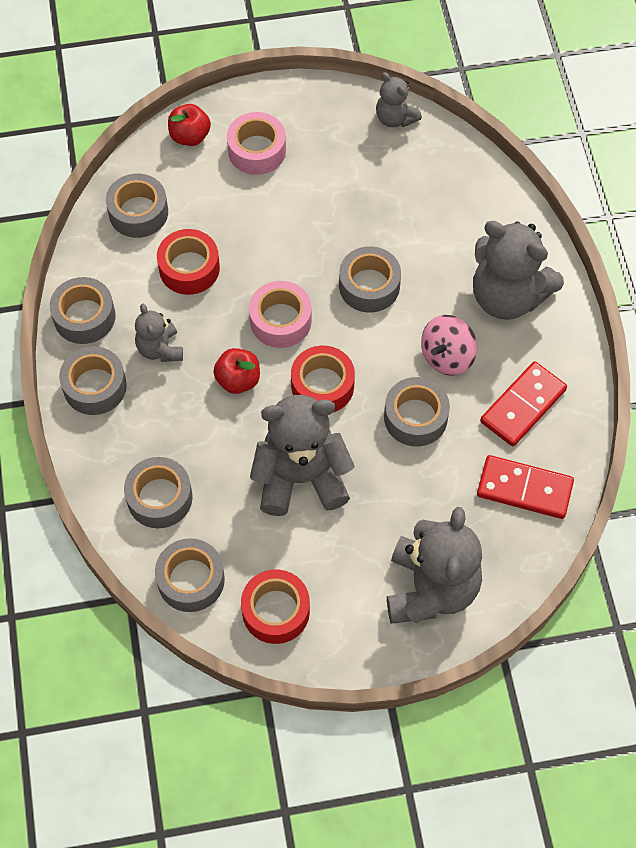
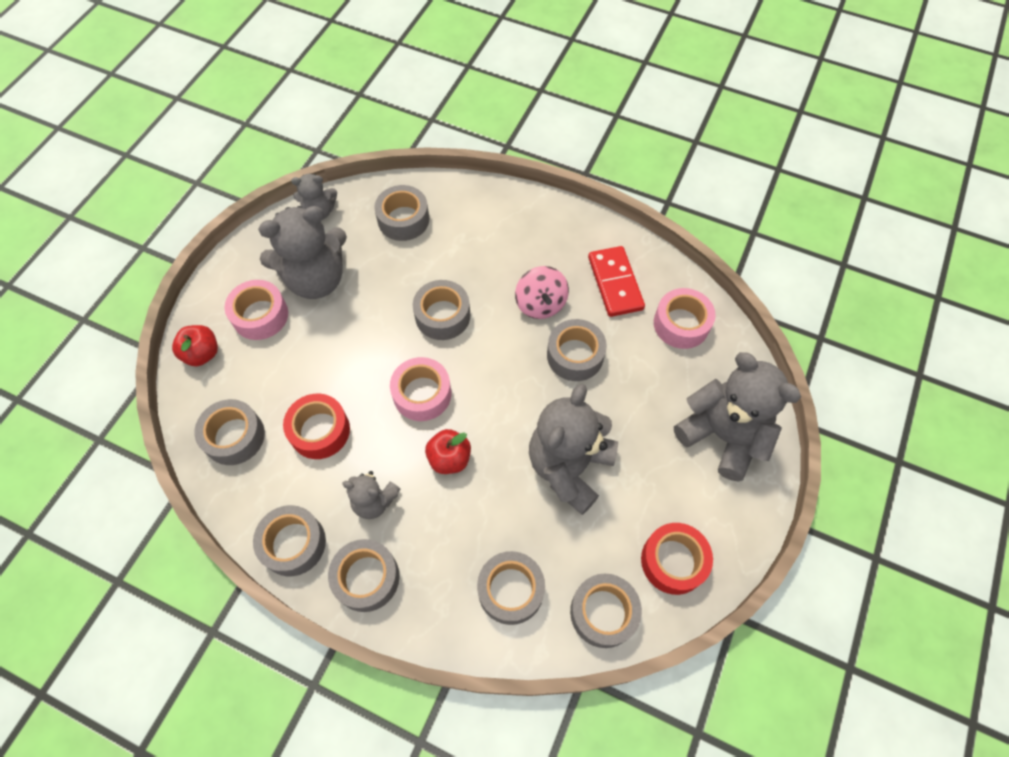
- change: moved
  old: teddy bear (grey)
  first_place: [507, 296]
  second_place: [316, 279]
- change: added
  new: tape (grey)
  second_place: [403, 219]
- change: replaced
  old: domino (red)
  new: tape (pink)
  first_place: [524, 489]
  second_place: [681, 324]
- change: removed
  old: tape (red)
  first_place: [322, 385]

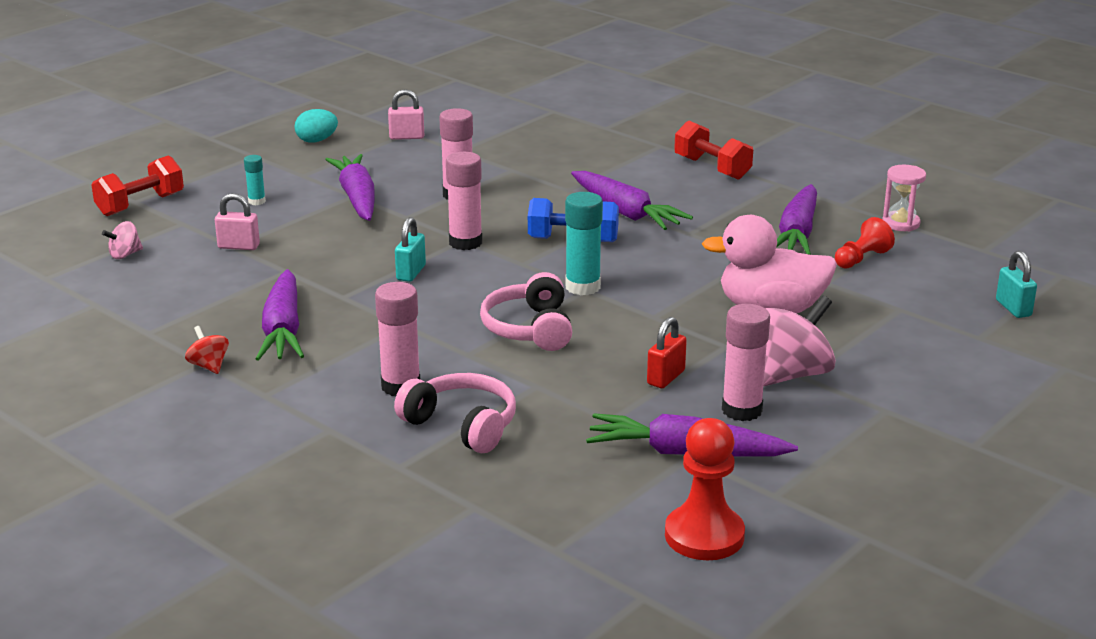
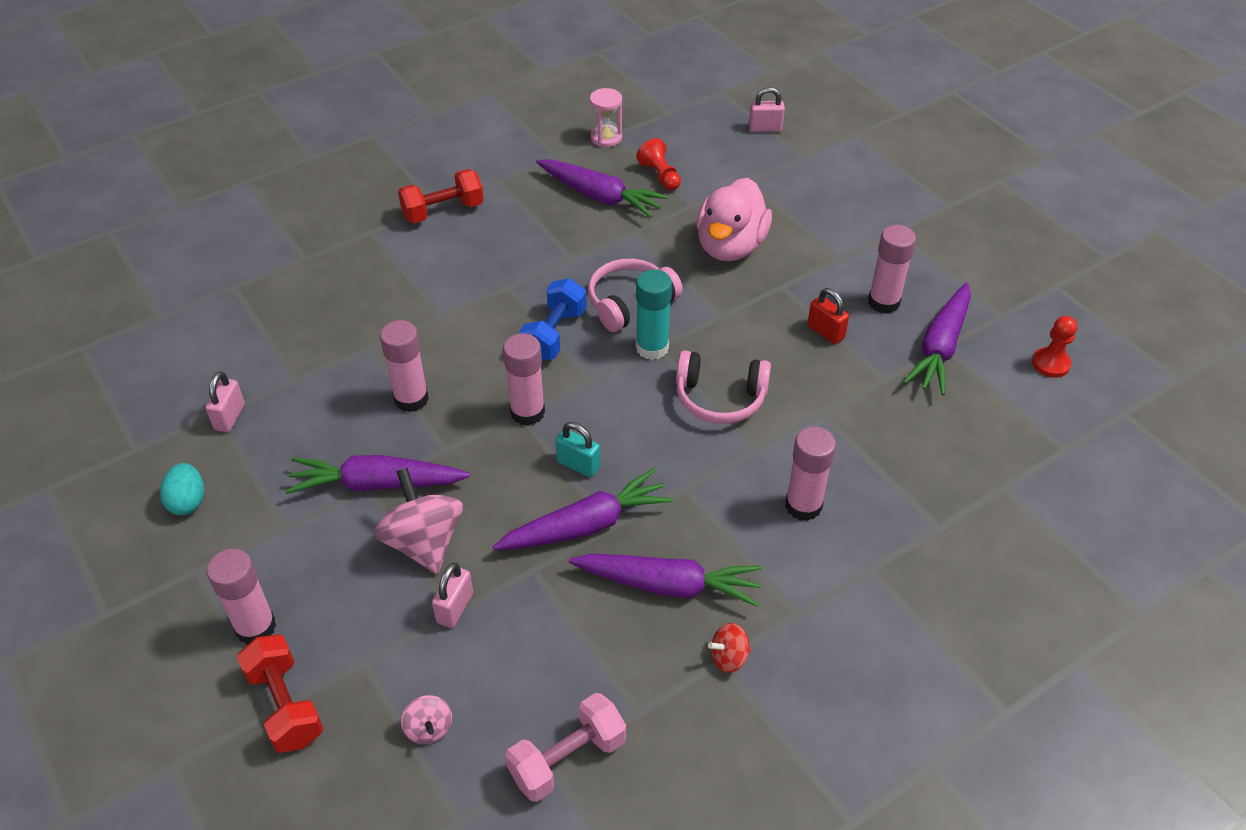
- change: added
  new: glue stick (pink)
  second_place: [255, 627]
- change: moved
  old: spinning top (pink)
  first_place: [791, 374]
  second_place: [424, 542]
- change: moved
  old: carrot (purple)
  first_place: [625, 212]
  second_place: [586, 525]
- change: added
  new: dumbbell (pink)
  second_place: [567, 759]
- change: moved
  old: headphones (pink)
  first_place: [462, 425]
  second_place: [630, 303]
- change: recoloured
  old: padlock (turquoise)
  new: padlock (pink)
  first_place: [1013, 308]
  second_place: [765, 128]
- change: resized
  old: pawn (red)
  first_place: [704, 535]
  second_place: [1050, 364]
  factor: 0.63
- change: removed
  old: glue stick (turquoise)
  first_place: [257, 201]

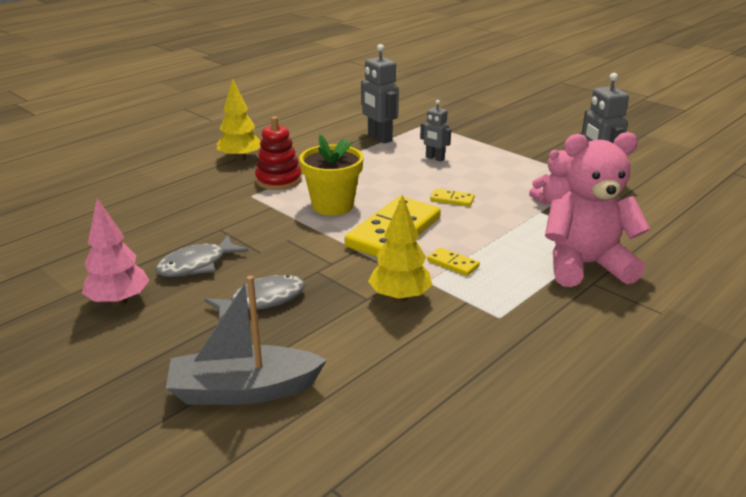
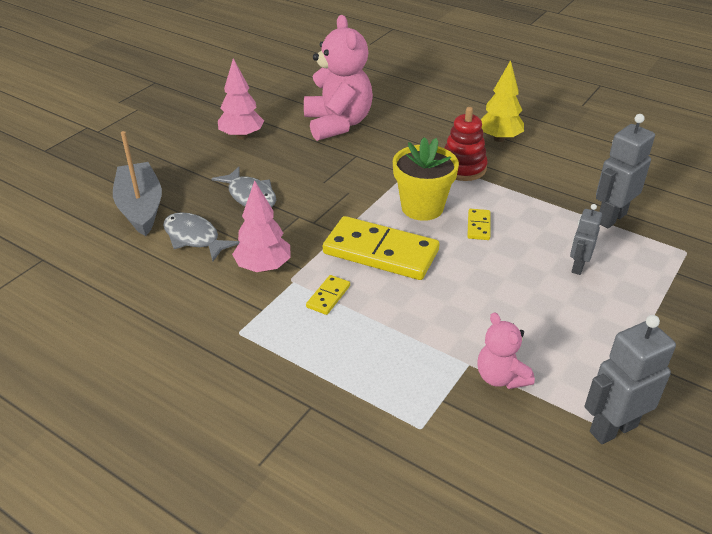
- change: moved
  old: fish (grey)
  first_place: [197, 265]
  second_place: [194, 238]
- change: recoloured
  old: tree (yellow)
  new: tree (pink)
  first_place: [400, 297]
  second_place: [263, 267]
- change: moved
  old: teddy bear (pink)
  first_place: [585, 265]
  second_place: [338, 124]
- change: moved
  old: domino (yellow)
  first_place: [452, 199]
  second_place: [478, 226]

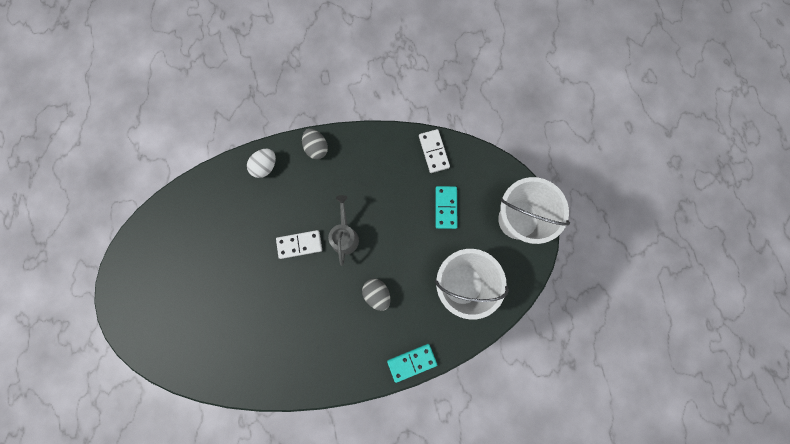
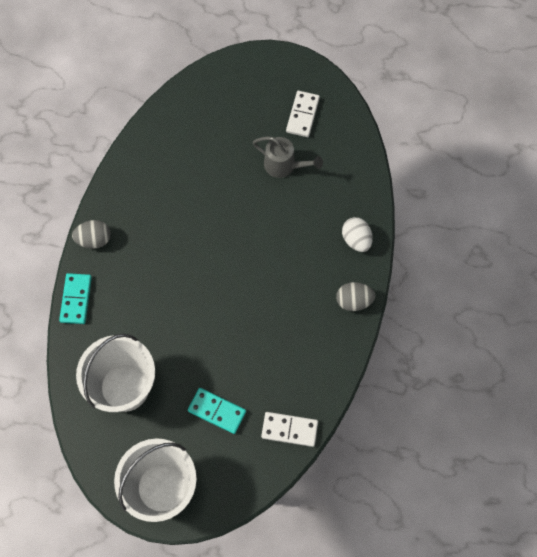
- change: moved
  old: egg (grey)
  first_place: [377, 294]
  second_place: [94, 240]
- change: moved
  old: watering can (grey)
  first_place: [345, 235]
  second_place: [284, 166]
- change: moved
  old: domino (white)
  first_place: [299, 244]
  second_place: [302, 115]

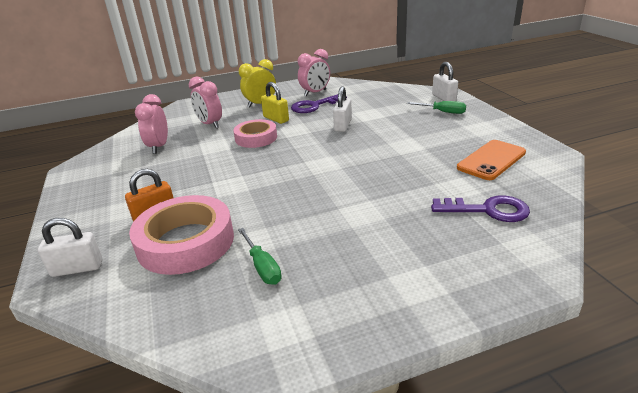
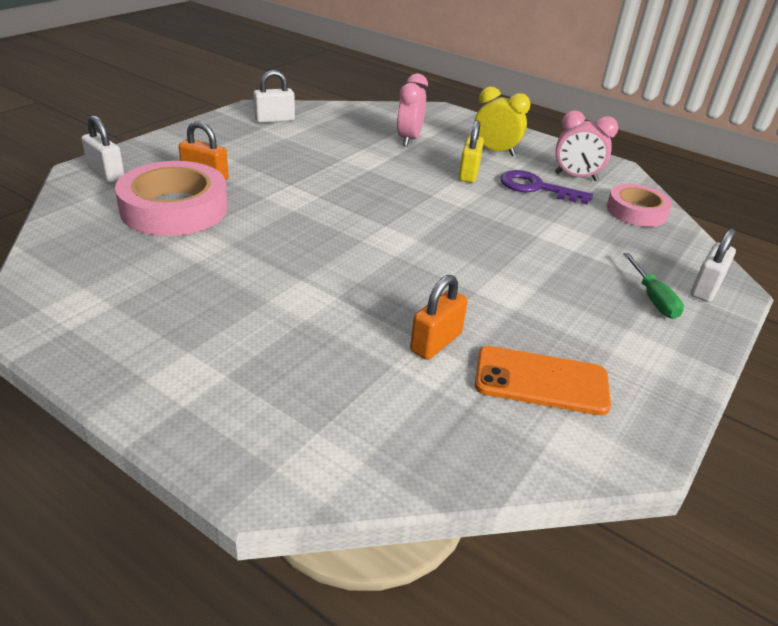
- change: moved
  old: padlock (white)
  first_place: [342, 125]
  second_place: [274, 119]
- change: added
  new: padlock (orange)
  second_place: [436, 342]
- change: moved
  old: tape (pink)
  first_place: [256, 138]
  second_place: [636, 211]
- change: removed
  old: clock (pink)
  first_place: [159, 147]
- change: removed
  old: screwdriver (green)
  first_place: [262, 267]
- change: removed
  old: key (purple)
  first_place: [488, 210]

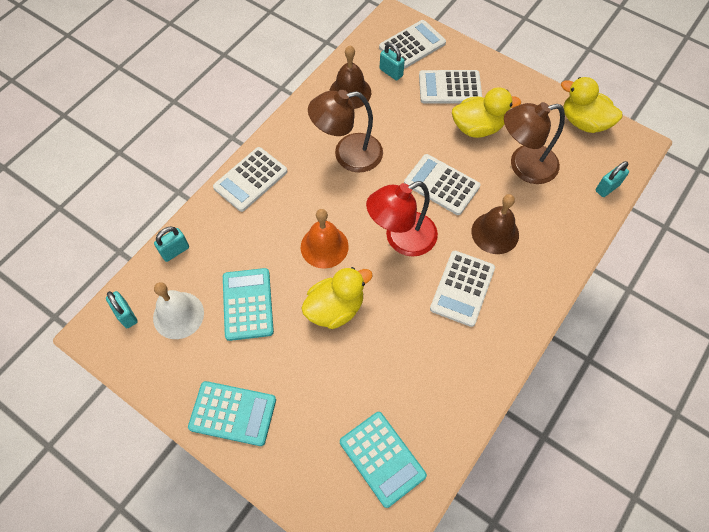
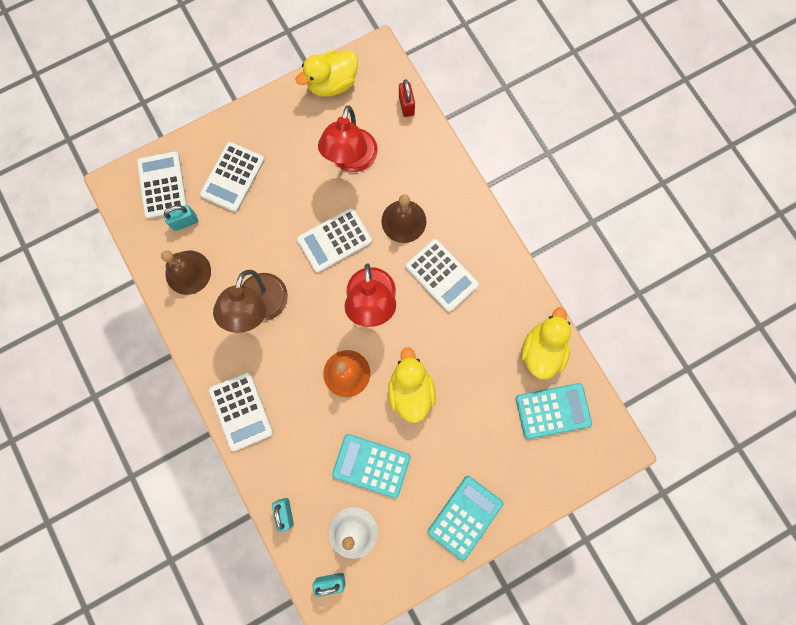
- change: recoloured
  old: lamp (brown)
  new: lamp (red)
  first_place: [524, 166]
  second_place: [351, 160]
- change: recoloured
  old: padlock (turquoise)
  new: padlock (red)
  first_place: [607, 188]
  second_place: [406, 105]
- change: moved
  old: duck (yellow)
  first_place: [477, 127]
  second_place: [542, 350]

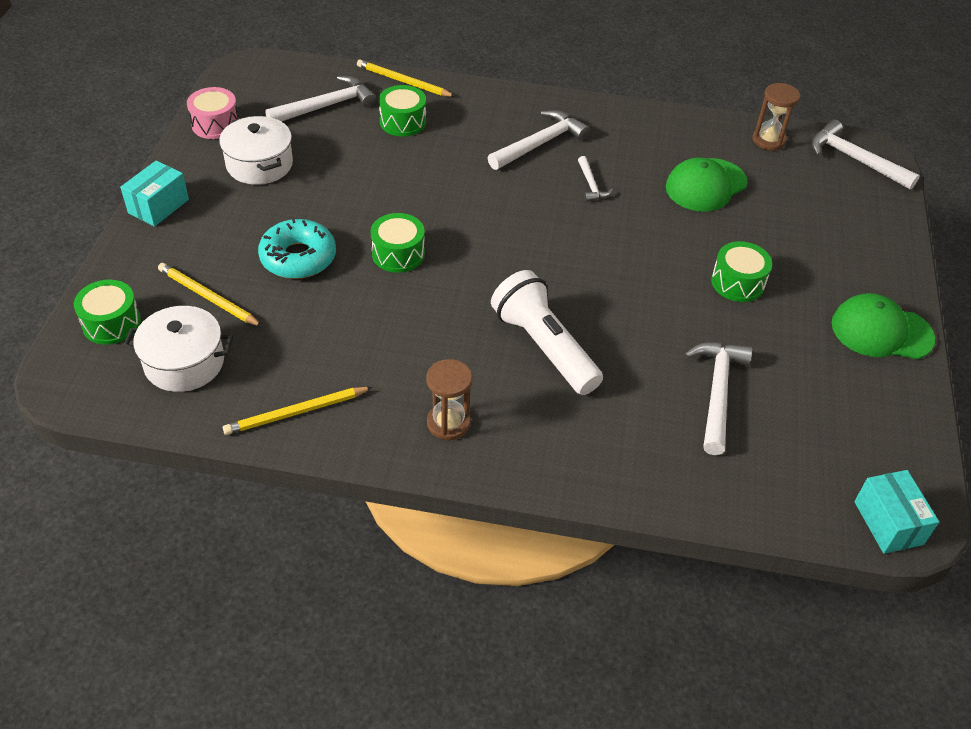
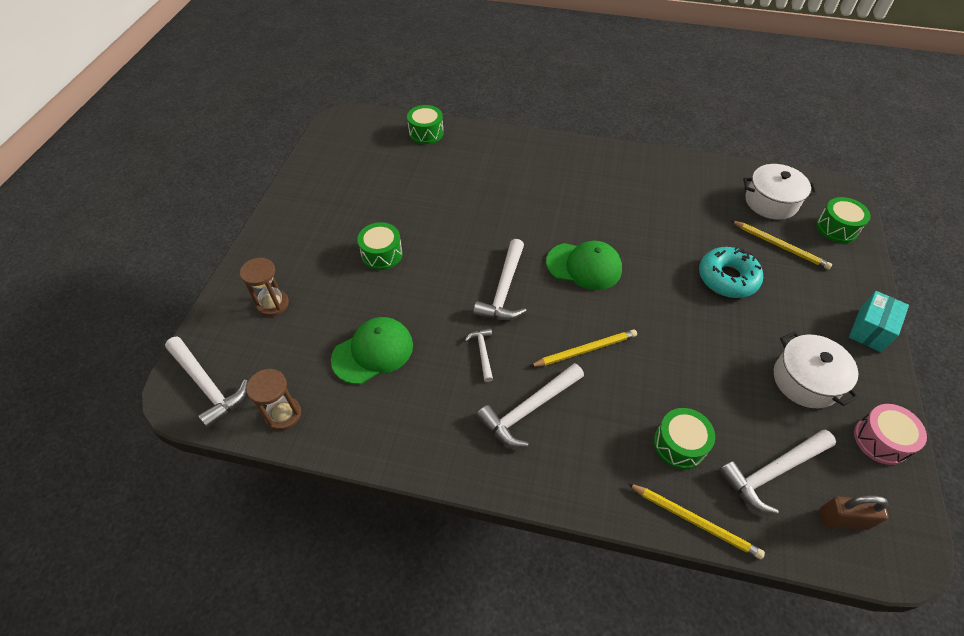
- change: moved
  old: hourglass (brown)
  first_place: [448, 423]
  second_place: [273, 304]
- change: moved
  old: drum (green)
  first_place: [398, 254]
  second_place: [426, 133]
- change: moved
  old: hammer (white)
  first_place: [717, 393]
  second_place: [504, 289]
- change: moved
  old: pencil (yellow)
  first_place: [296, 413]
  second_place: [585, 350]
- change: moved
  old: cap (green)
  first_place: [881, 331]
  second_place: [584, 266]
- change: added
  new: padlock (brown)
  second_place: [843, 519]
- change: removed
  old: flashlight (white)
  first_place: [544, 347]
- change: removed
  old: box (turquoise)
  first_place: [888, 523]

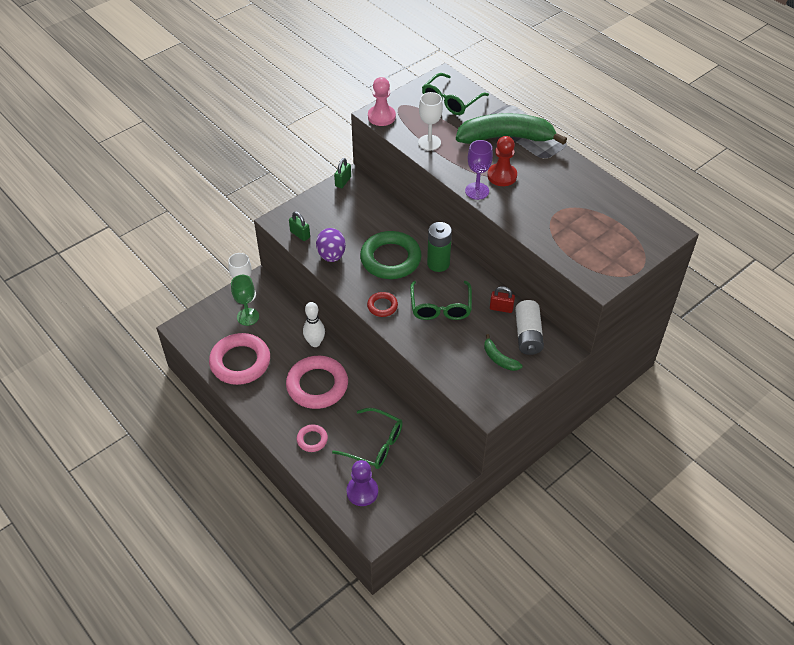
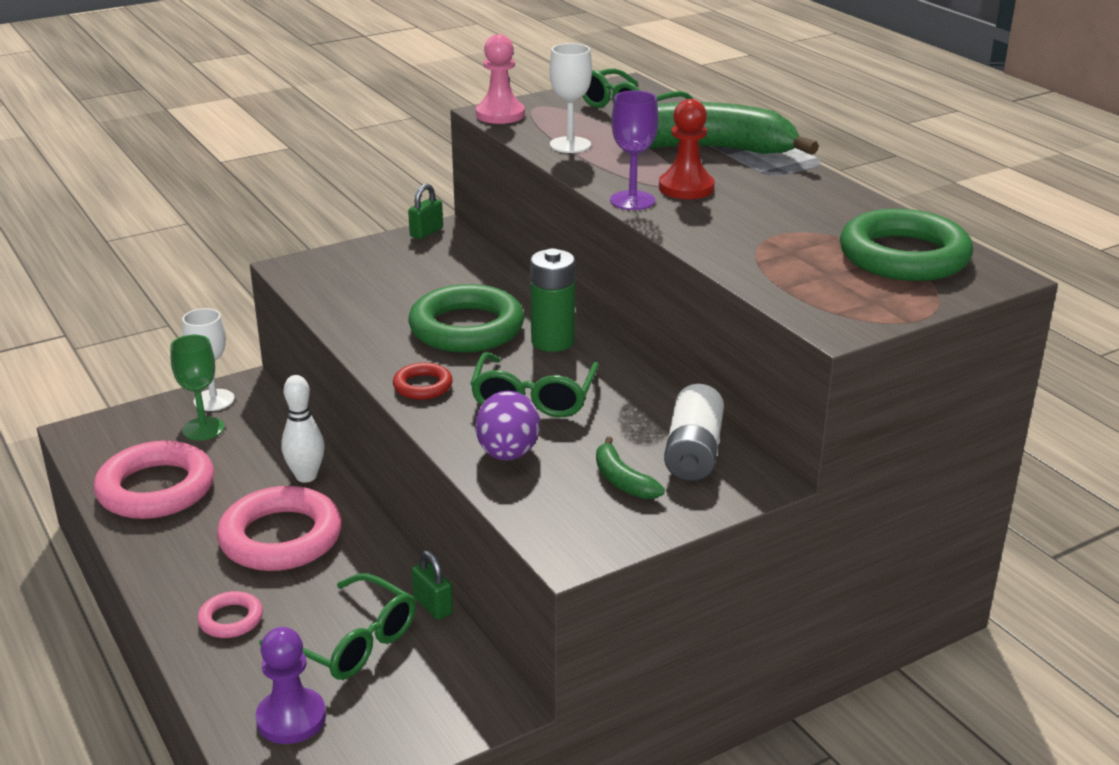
- change: moved
  old: padlock (green)
  first_place: [300, 234]
  second_place: [433, 606]
- change: moved
  old: egg (purple)
  first_place: [331, 255]
  second_place: [508, 454]
- change: added
  new: ring (green)
  second_place: [904, 256]
- change: removed
  old: padlock (red)
  first_place: [501, 308]

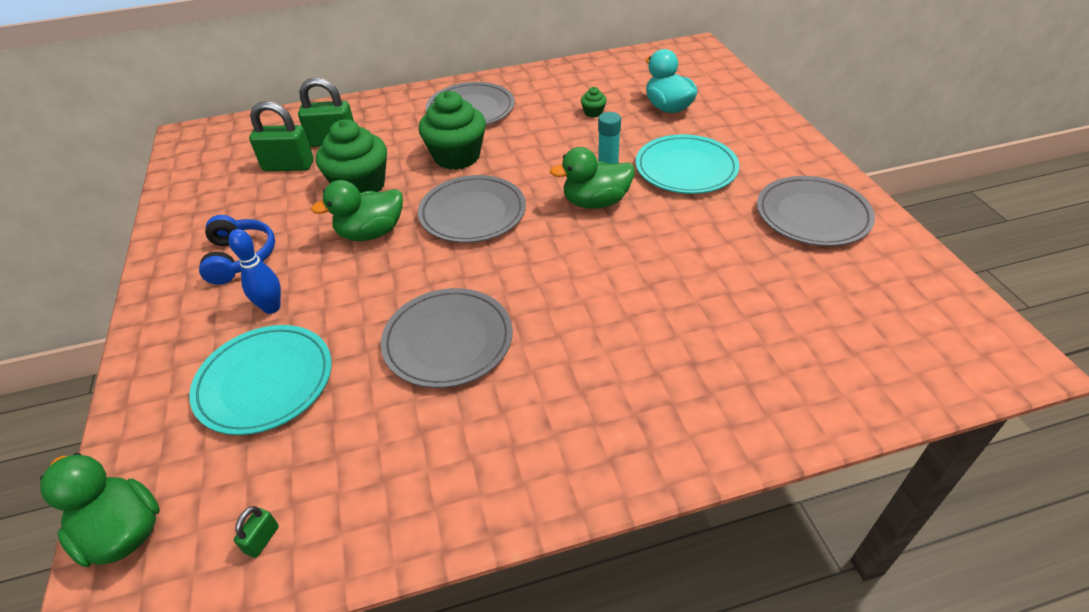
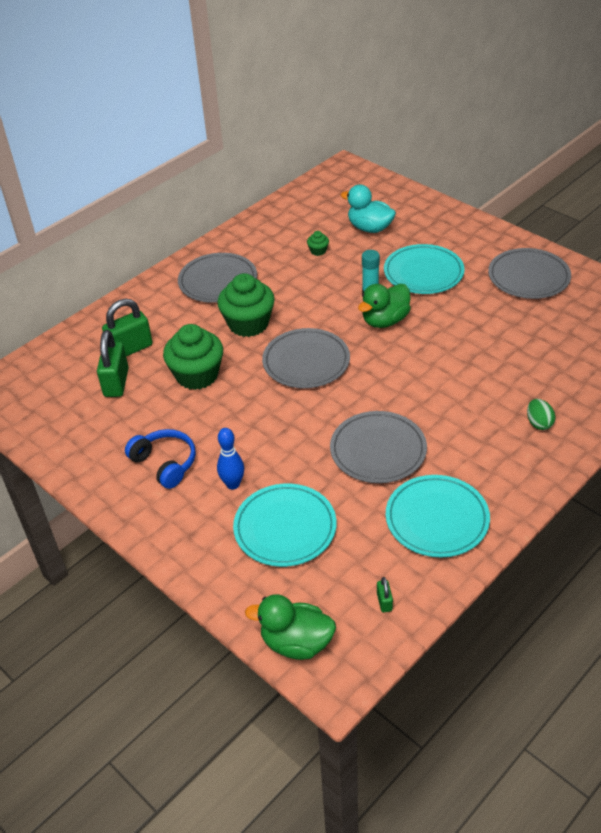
- change: turned
  old: padlock (green)
  first_place: [288, 166]
  second_place: [116, 382]
  degrees: -60
- change: added
  new: plate (turquoise)
  second_place: [437, 519]
- change: added
  new: egg (green)
  second_place: [538, 423]
- change: removed
  old: duck (green)
  first_place: [371, 233]

